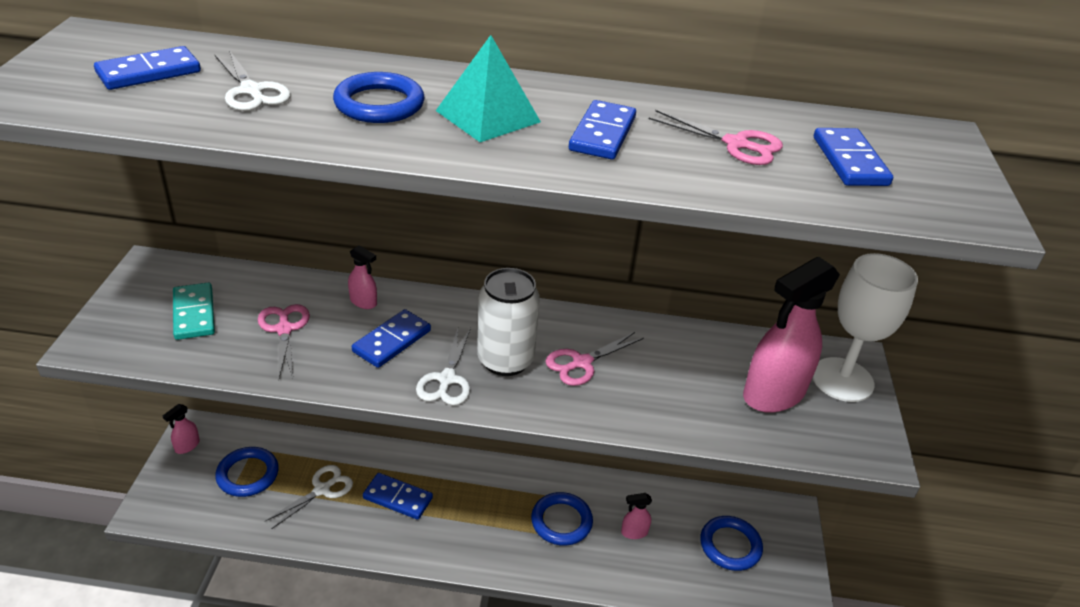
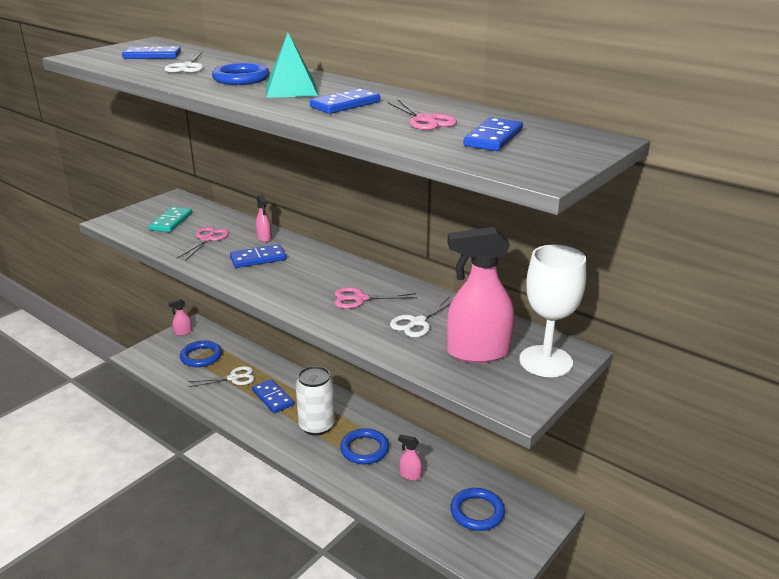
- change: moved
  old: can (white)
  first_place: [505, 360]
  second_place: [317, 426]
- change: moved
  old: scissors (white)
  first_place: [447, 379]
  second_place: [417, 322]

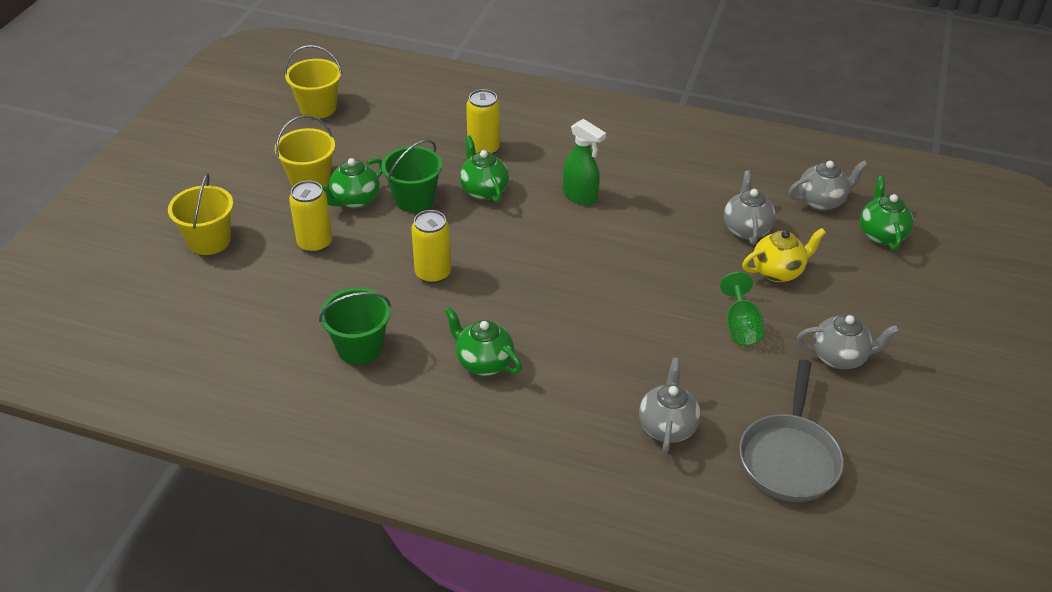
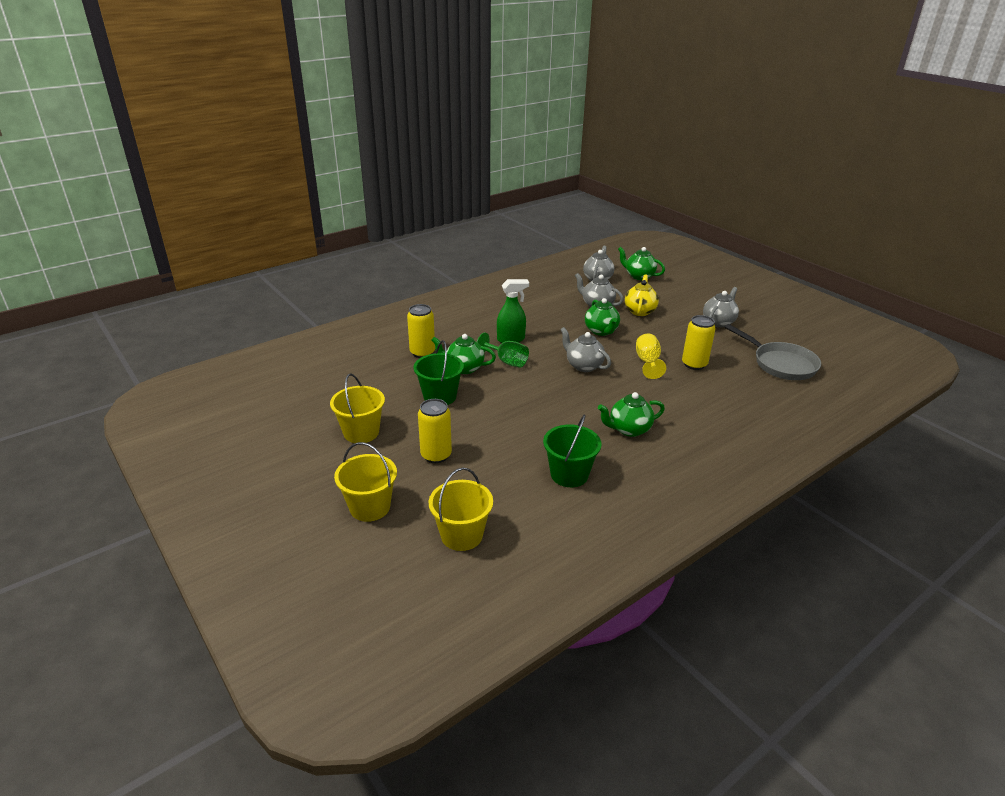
- change: moved
  old: bucket (yellow)
  first_place: [318, 108]
  second_place: [461, 535]
- change: moved
  old: goblet (green)
  first_place: [740, 326]
  second_place: [507, 361]
- change: moved
  old: teapot (grey)
  first_place: [667, 426]
  second_place: [583, 366]
- change: moved
  old: teapot (green)
  first_place: [354, 200]
  second_place: [601, 331]
- change: added
  new: goblet (yellow)
  second_place: [647, 362]
- change: moved
  old: can (yellow)
  first_place: [433, 273]
  second_place: [694, 364]

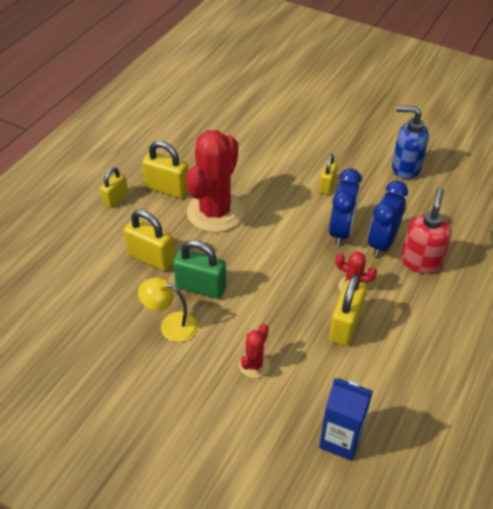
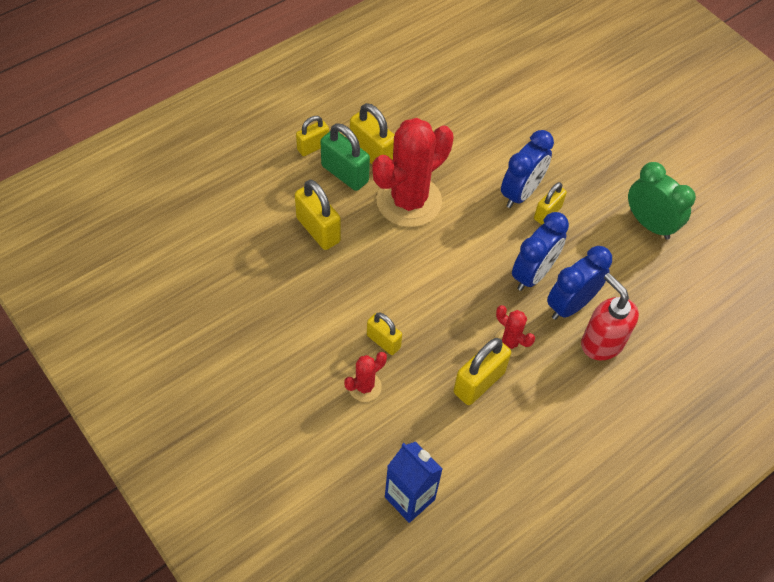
- change: moved
  old: padlock (green)
  first_place: [201, 287]
  second_place: [345, 174]
- change: added
  new: padlock (yellow)
  second_place: [383, 341]
- change: added
  new: clock (blue)
  second_place: [521, 193]
- change: turned
  old: soap dispenser (red)
  first_place: [421, 261]
  second_place: [601, 343]
  degrees: -75
- change: replaced
  old: soap dispenser (blue)
  new: clock (green)
  first_place: [405, 168]
  second_place: [649, 224]
- change: removed
  old: lamp (yellow)
  first_place: [171, 325]

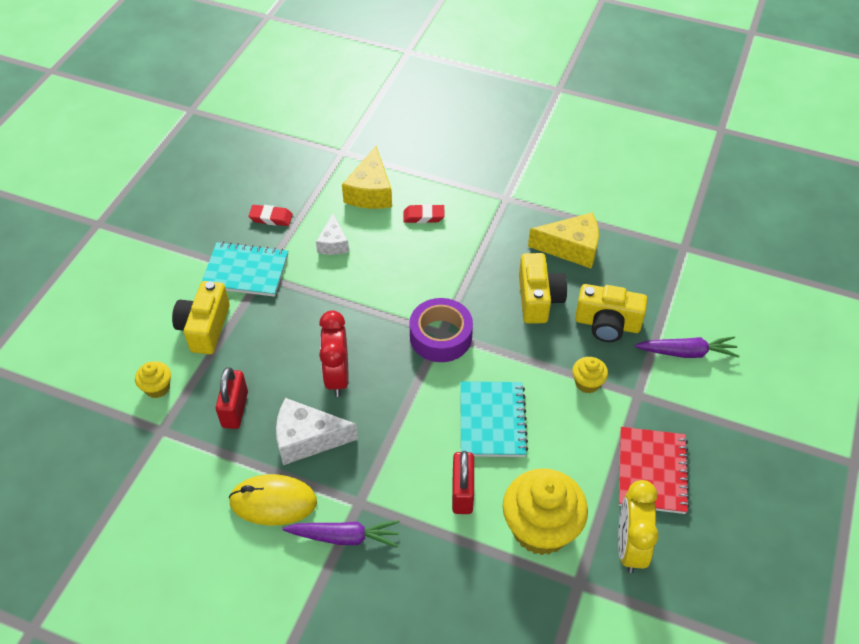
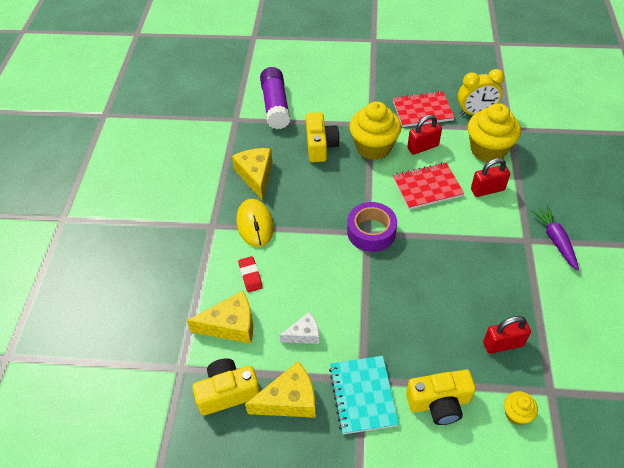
- change: moved
  old: camera (yellow)
  first_place: [538, 299]
  second_place: [228, 392]
- change: moved
  old: mouse (yellow)
  first_place: [273, 502]
  second_place: [255, 224]
- change: replaced
  old: eraser (red)
  new: cheese (yellow)
  first_place: [271, 218]
  second_place: [289, 400]
- change: added
  new: glue stick (purple)
  second_place: [275, 105]
- change: resized
  old: cupcake (yellow)
  first_place: [587, 383]
  second_place: [373, 147]
  factor: 2.11
- change: recoloured
  old: notebook (turquoise)
  new: notebook (red)
  first_place: [492, 420]
  second_place: [427, 187]
- change: added
  new: padlock (red)
  second_place: [423, 147]
- change: removed
  old: cheese (white)
  first_place: [307, 439]
- change: removed
  old: clock (red)
  first_place: [337, 376]
- change: removed
  old: carrot (purple)
  first_place: [687, 352]

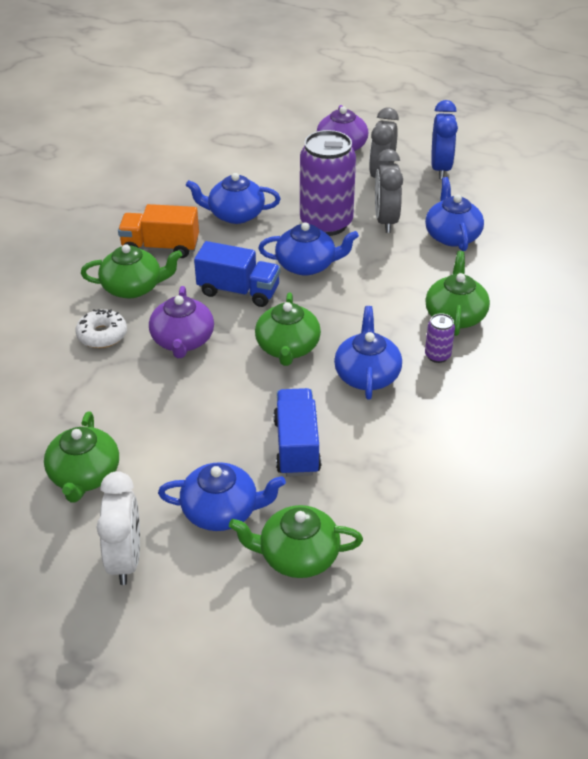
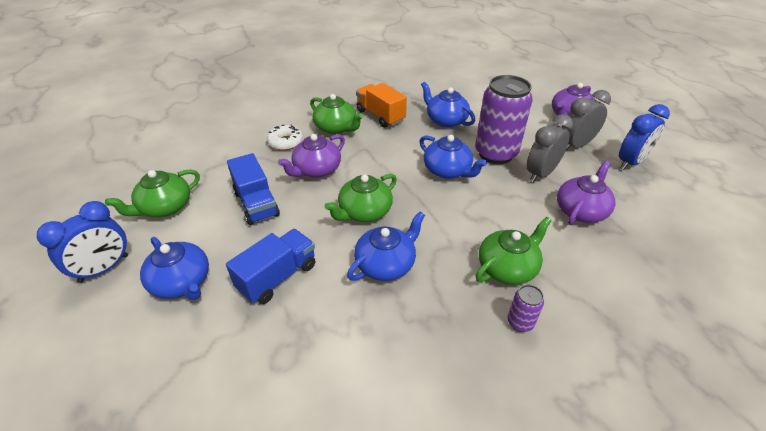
- change: recoloured
  old: clock (white)
  new: clock (blue)
  first_place: [125, 559]
  second_place: [104, 269]
- change: moved
  old: truck (blue)
  first_place: [238, 291]
  second_place: [256, 204]
- change: moved
  old: can (purple)
  first_place: [437, 355]
  second_place: [520, 322]
- change: recoloured
  old: teapot (blue)
  new: teapot (purple)
  first_place: [452, 235]
  second_place: [581, 210]
- change: removed
  old: teapot (green)
  first_place: [297, 556]

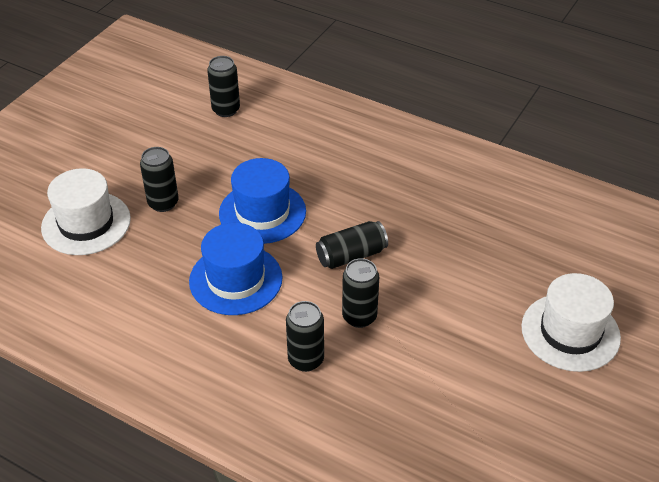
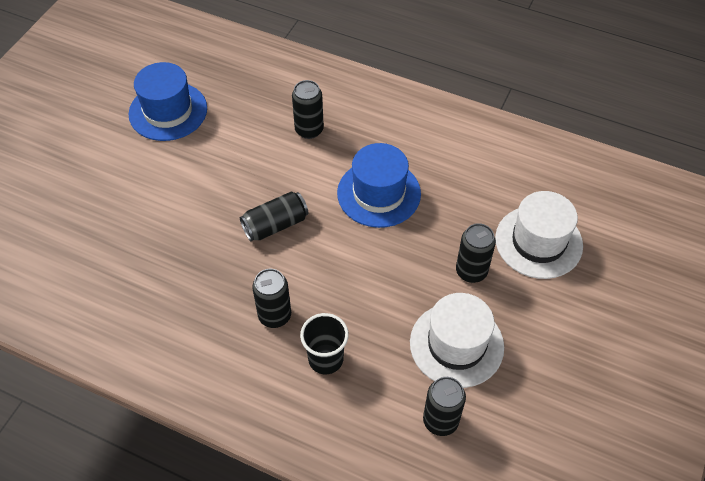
- change: moved
  old: hat (blue)
  first_place: [262, 212]
  second_place: [168, 111]
- change: moved
  old: can (black)
  first_place: [359, 317]
  second_place: [274, 316]
- change: added
  new: cup (black)
  second_place: [325, 359]
- change: moved
  old: hat (white)
  first_place: [570, 332]
  second_place: [456, 344]

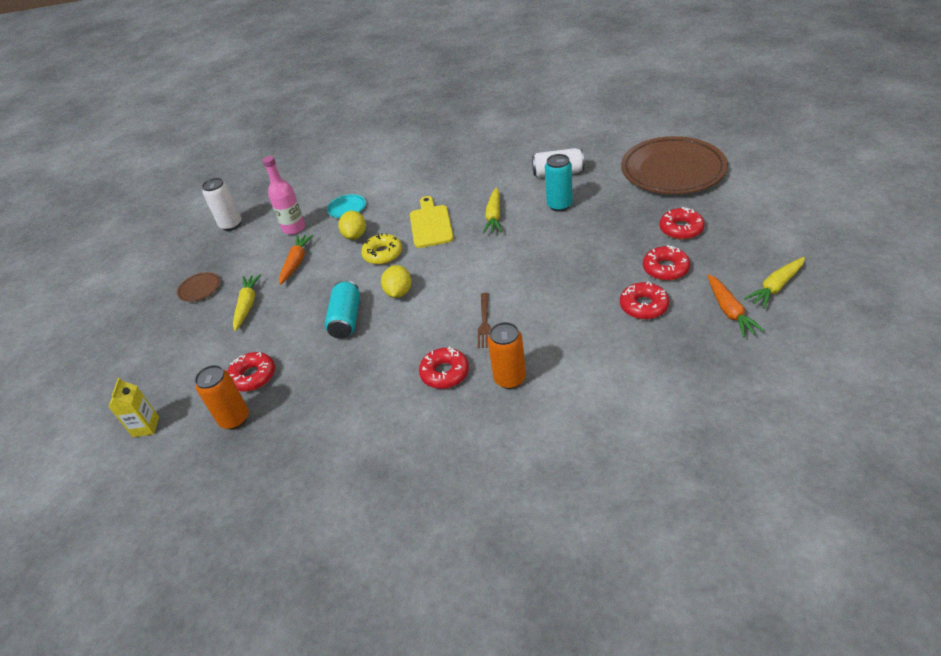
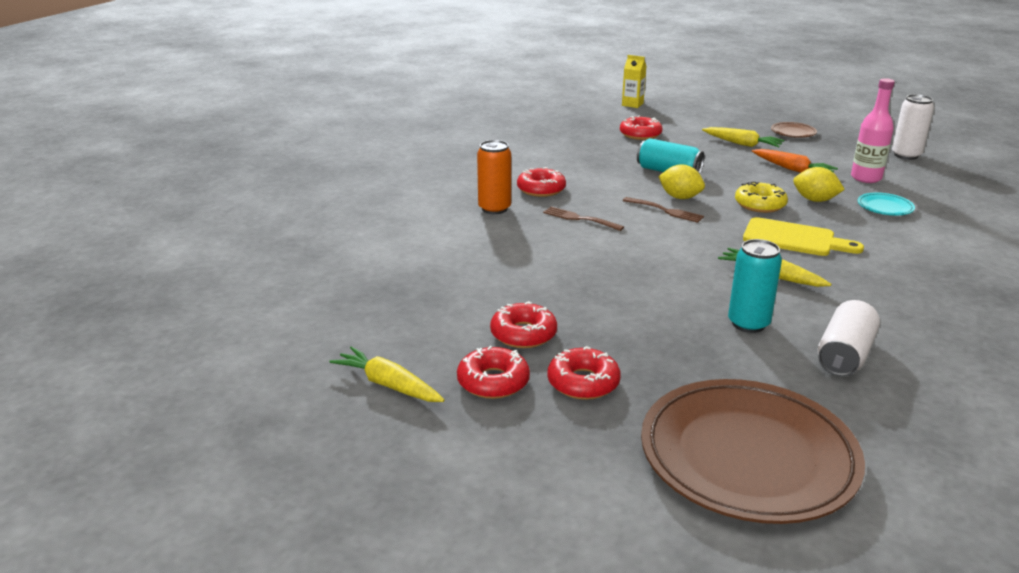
- change: turned
  old: carrot (yellow)
  first_place: [776, 287]
  second_place: [388, 385]
  degrees: -45
- change: moved
  old: donut (red)
  first_place: [643, 306]
  second_place: [493, 381]
- change: added
  new: fork (brown)
  second_place: [664, 210]
- change: removed
  old: can (orange)
  first_place: [235, 419]
- change: removed
  old: carrot (orange)
  first_place: [729, 311]

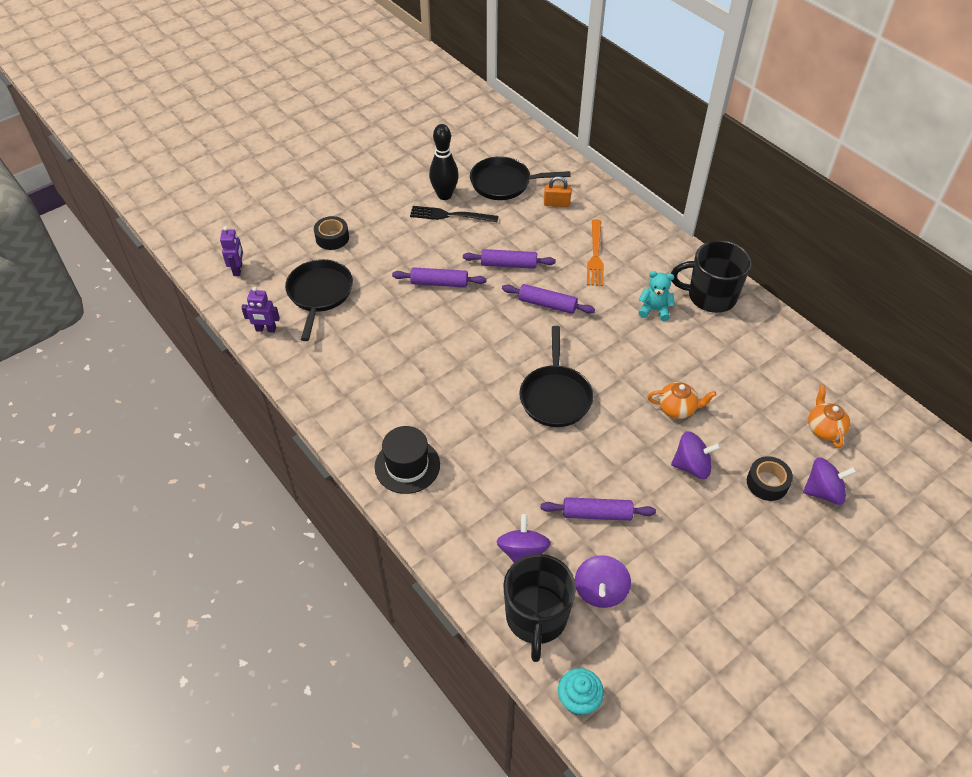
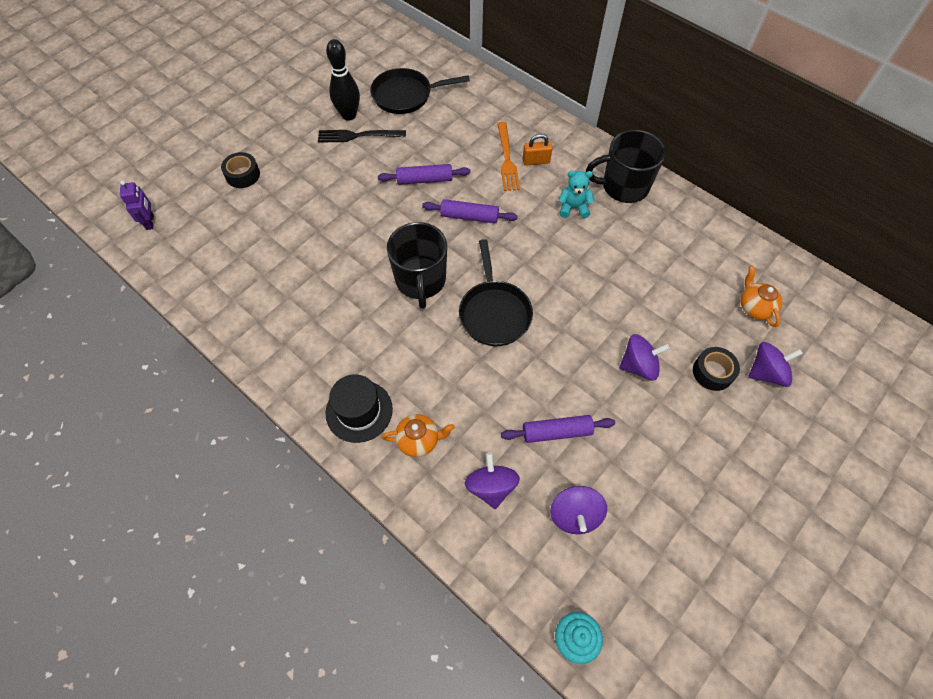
- change: moved
  old: teapot (orange)
  first_place: [677, 408]
  second_place: [419, 440]
- change: moved
  old: mug (black)
  first_place: [536, 618]
  second_place: [421, 281]
- change: moved
  old: padlock (orange)
  first_place: [556, 203]
  second_place: [536, 161]
- change: removed
  old: robot (purple)
  first_place: [266, 329]
- change: removed
  old: pan (black)
  first_place: [319, 294]
- change: removed
  old: rolling pin (purple)
  first_place: [439, 283]

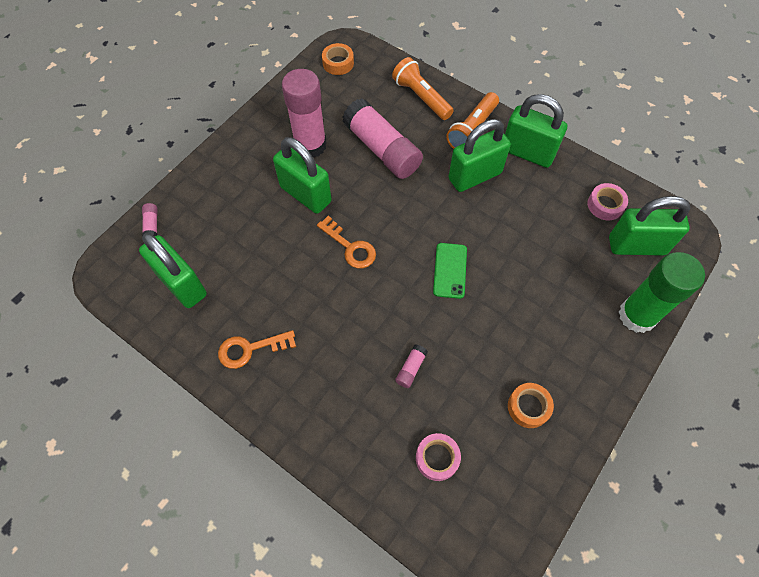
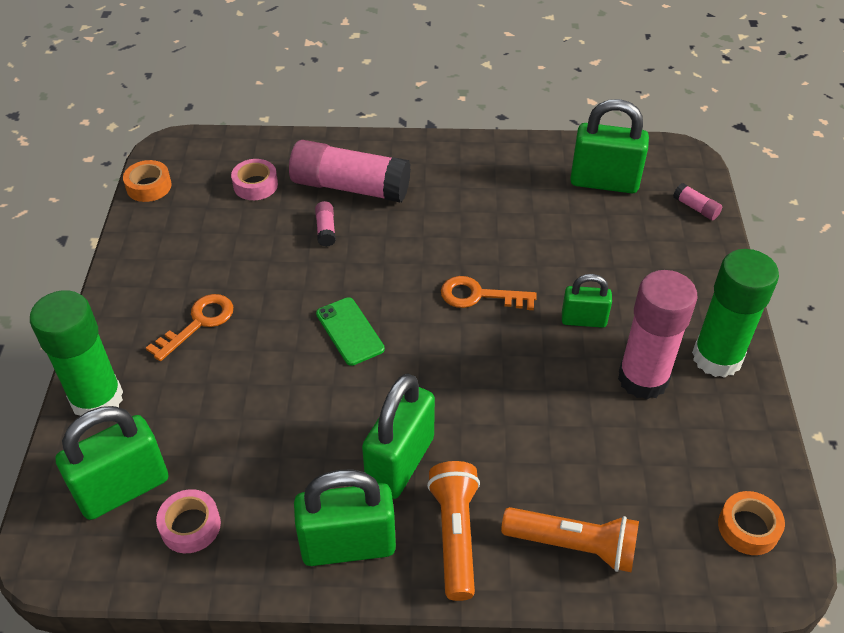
- change: moved
  old: tape (orange)
  first_place: [528, 407]
  second_place: [149, 186]
- change: moved
  old: key (orange)
  first_place: [250, 349]
  second_place: [198, 323]
- change: moved
  old: glue stick (pink)
  first_place: [382, 149]
  second_place: [350, 187]
- change: resized
  old: padlock (green)
  first_place: [305, 194]
  second_place: [583, 320]
  factor: 0.58
- change: added
  new: glue stick (green)
  second_place: [717, 358]

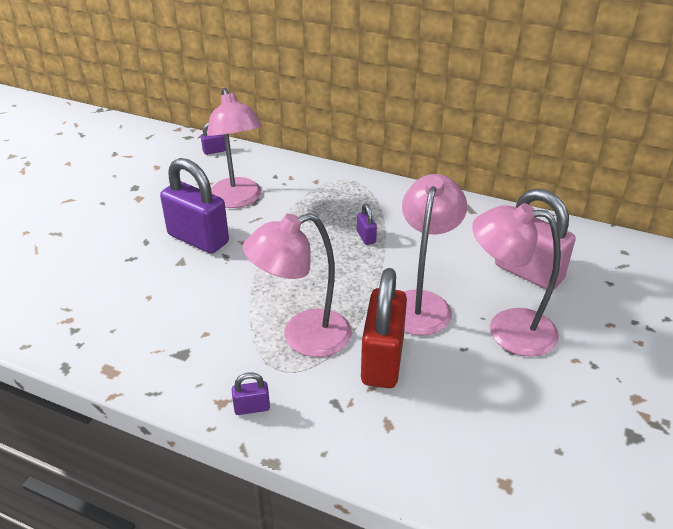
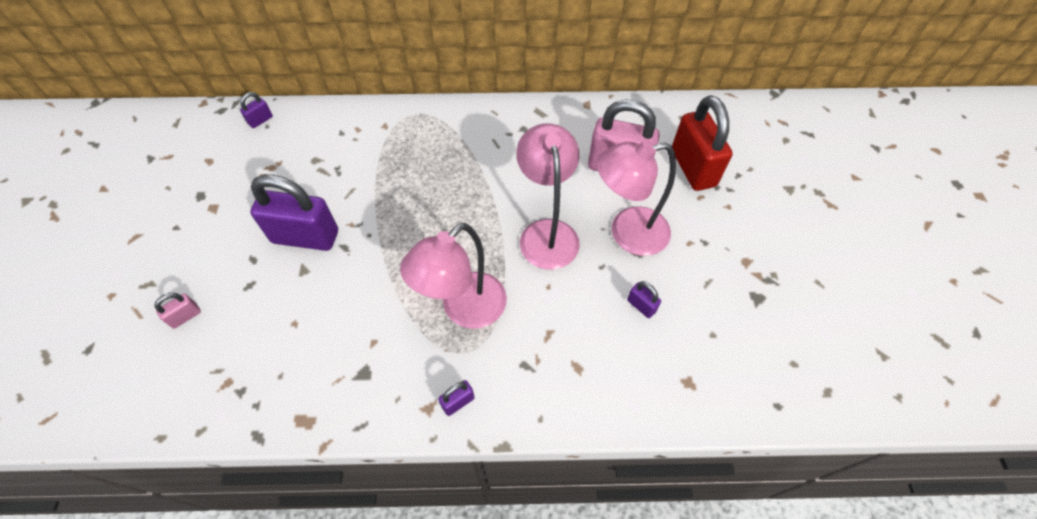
- change: added
  new: padlock (pink)
  second_place: [185, 316]
- change: moved
  old: padlock (purple)
  first_place: [366, 237]
  second_place: [641, 306]
- change: moved
  old: padlock (red)
  first_place: [382, 360]
  second_place: [693, 168]
- change: removed
  old: lamp (pink)
  first_place: [238, 200]

